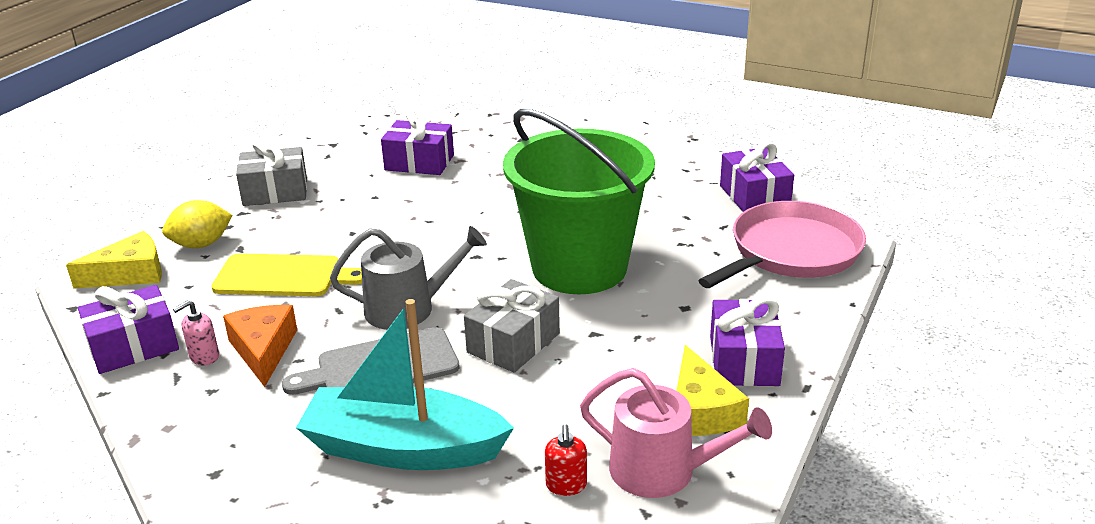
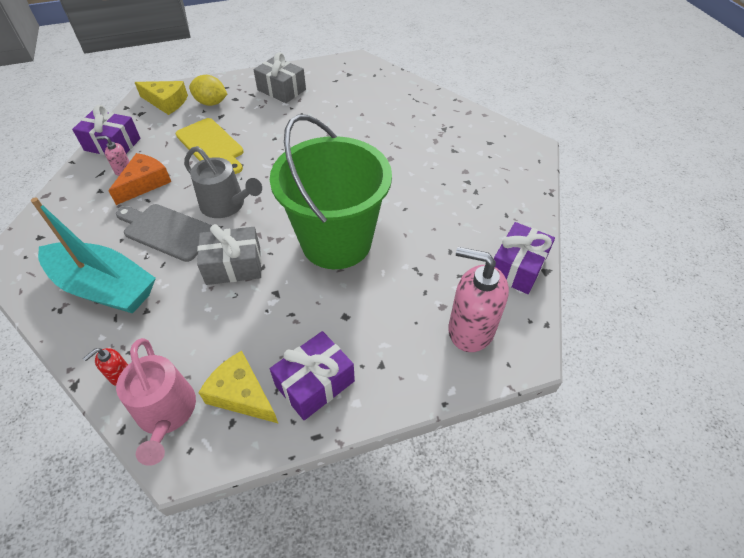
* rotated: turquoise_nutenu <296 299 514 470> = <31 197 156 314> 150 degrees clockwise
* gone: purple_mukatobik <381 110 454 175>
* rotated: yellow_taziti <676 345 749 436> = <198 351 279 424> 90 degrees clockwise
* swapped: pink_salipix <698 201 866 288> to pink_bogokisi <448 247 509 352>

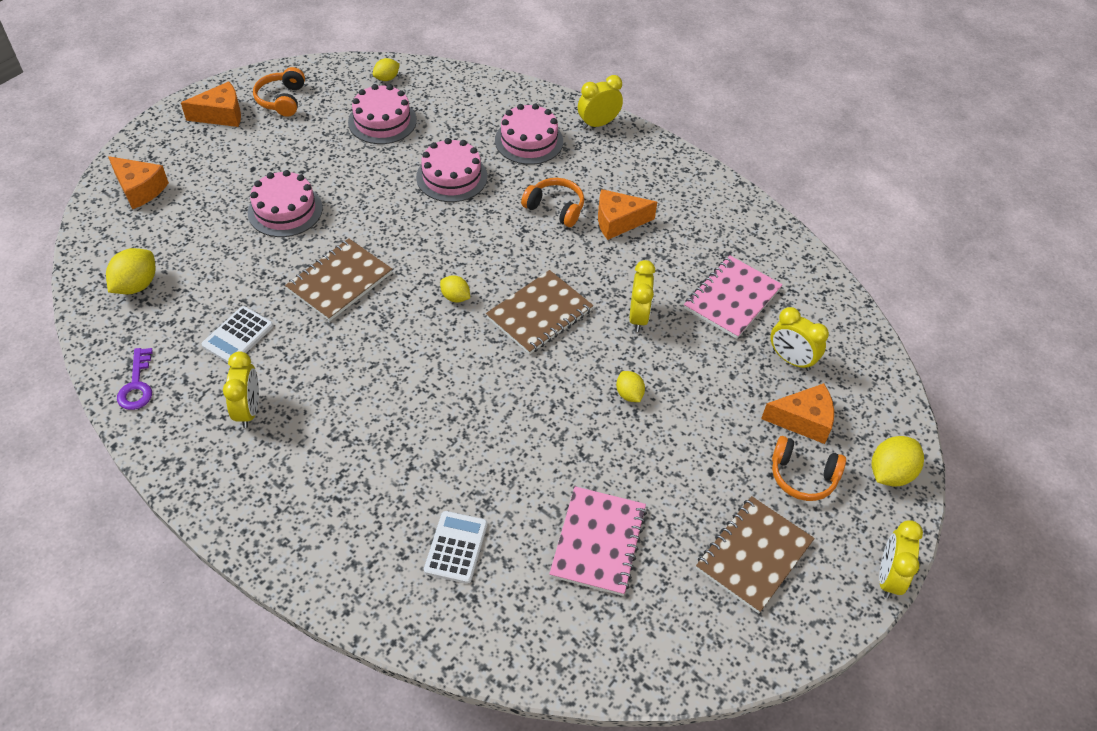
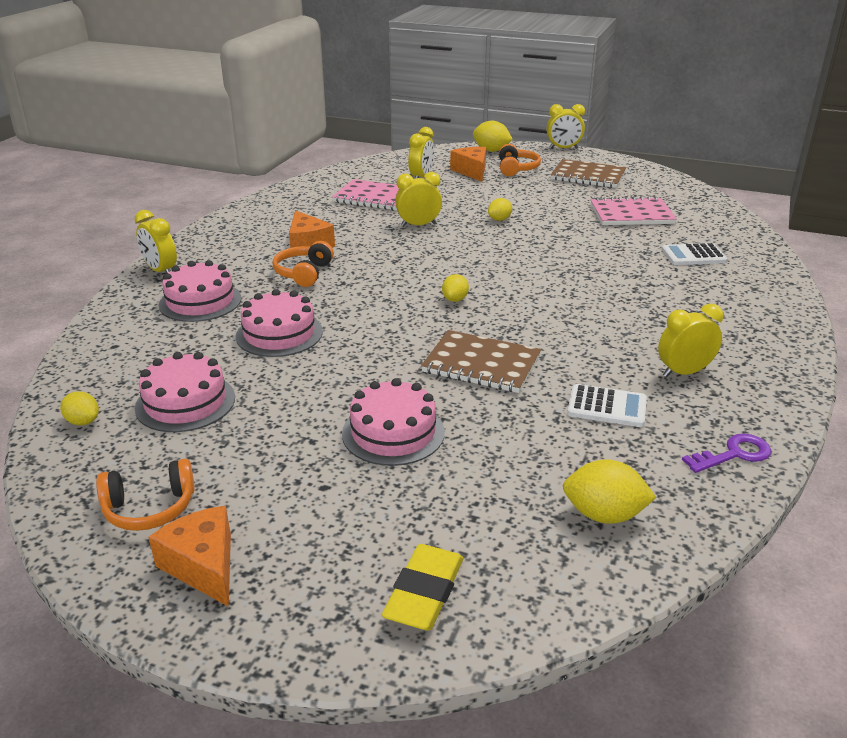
* swapped: orange_taziti <108 156 169 209> to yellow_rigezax <382 544 463 631>
* gone: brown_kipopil <486 270 593 355>

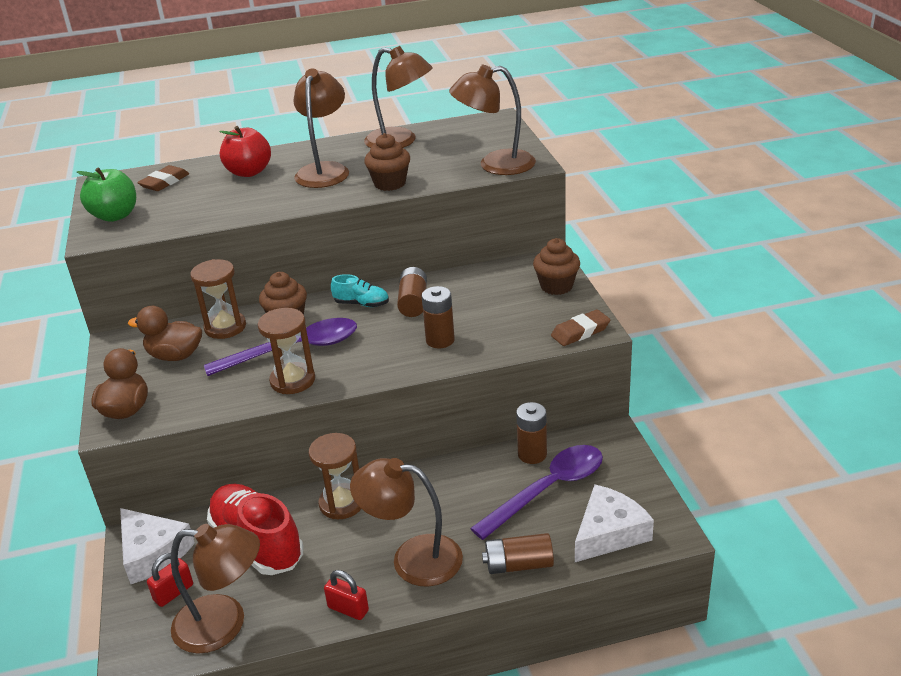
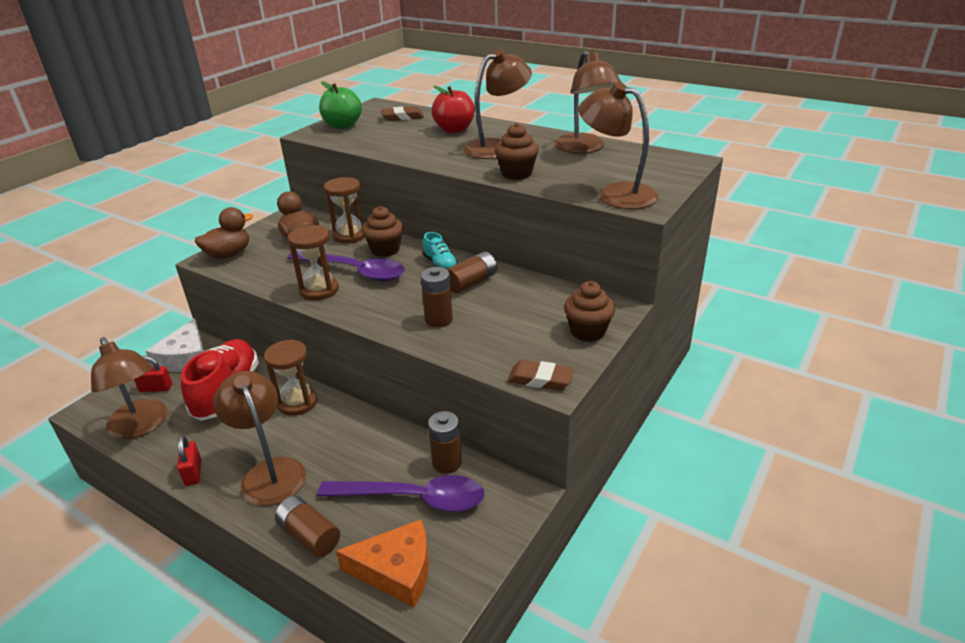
* repainted: white_taziti <575 485 654 562> to orange_taziti <336 520 429 608>

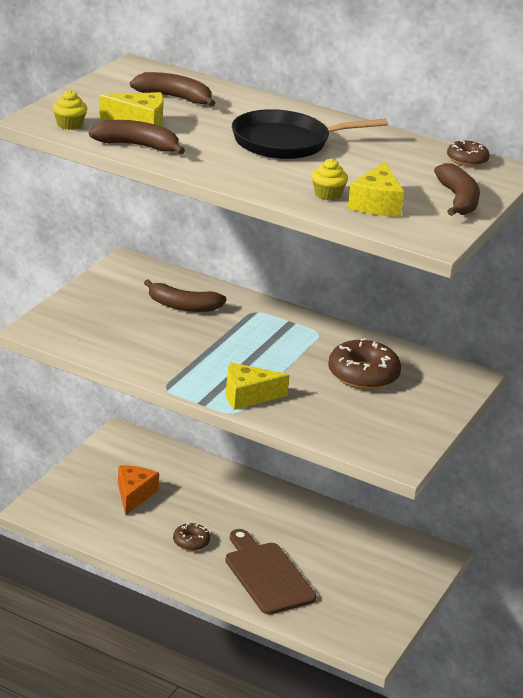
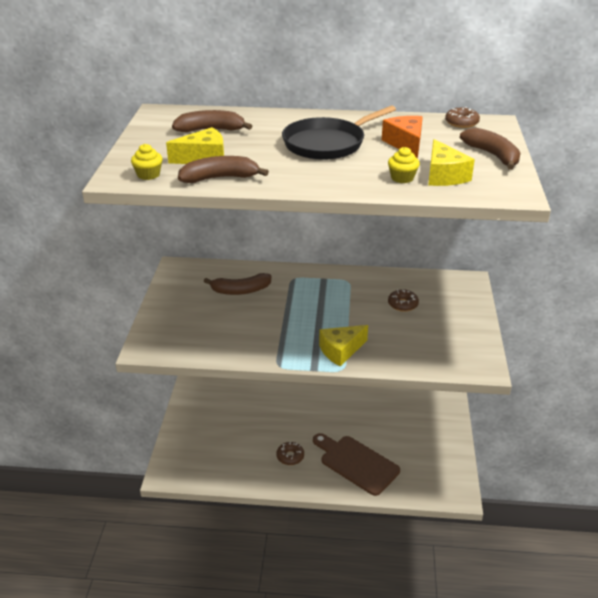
* shifted: orange_taziti <118 465 159 516> to <382 116 423 159>
* scaled: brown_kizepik <328 338 401 390> = <388 289 419 312> x0.55

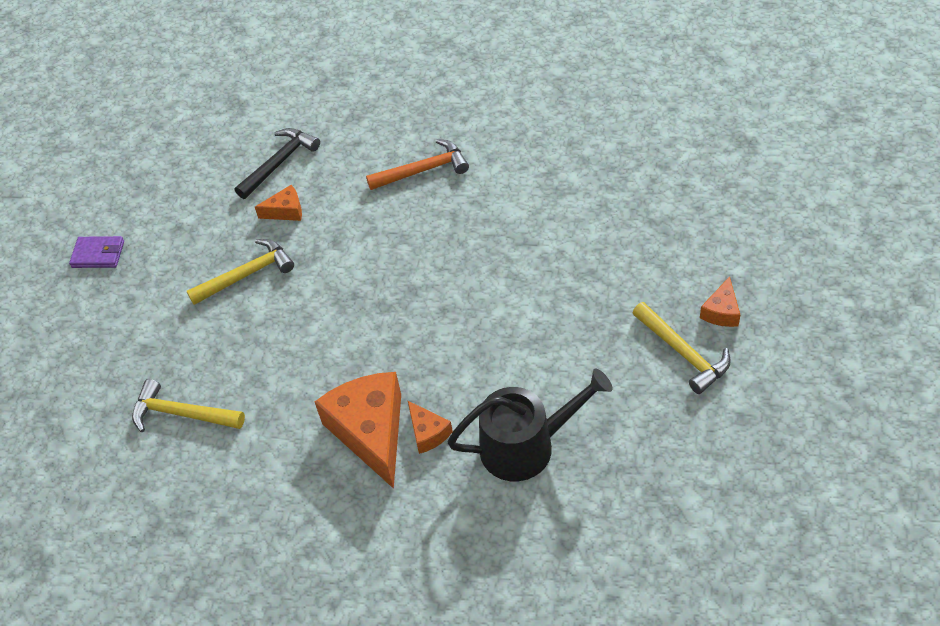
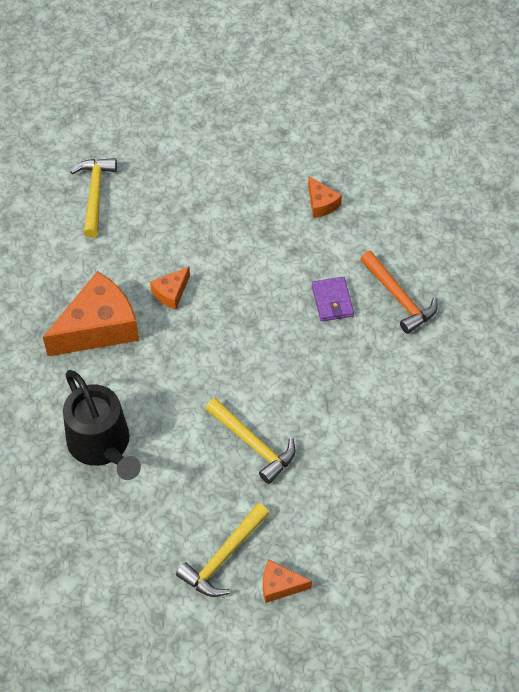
* shifted: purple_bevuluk <69 236 124 268> to <312 277 354 321>
* shifted: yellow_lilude <187 239 294 305> to <205 398 296 484>
* gone: black_lilude <235 128 320 199>
* shifted: orange_taziti <408 401 453 454> to <150 267 190 309>

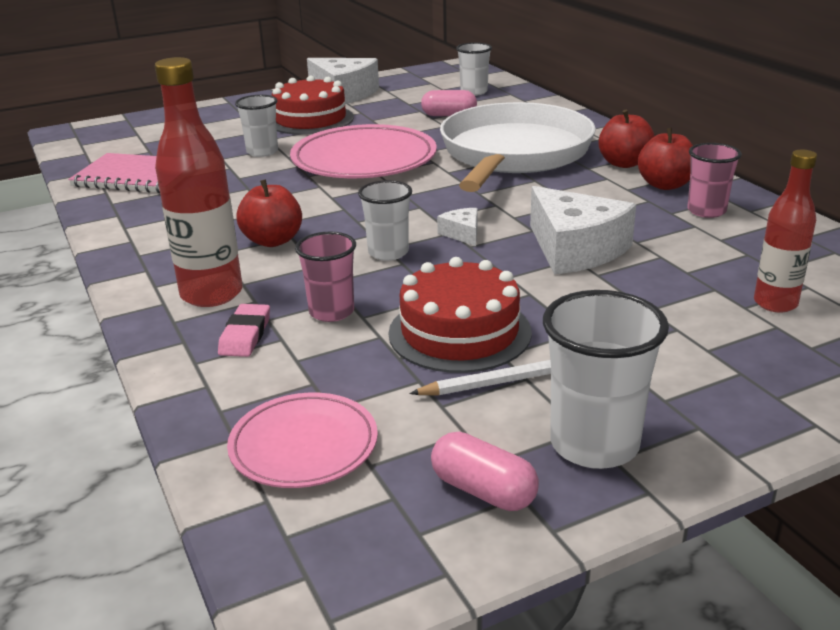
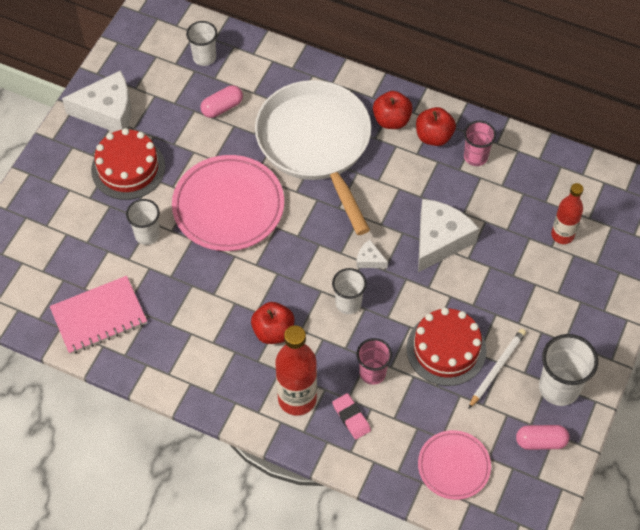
* rotated: white_taziti <530 186 636 274> = <418 199 479 272> 75 degrees counterclockwise

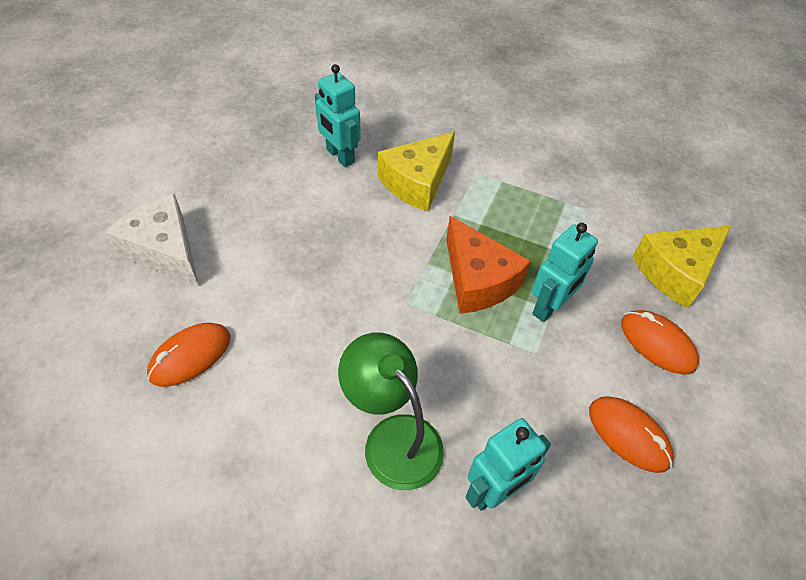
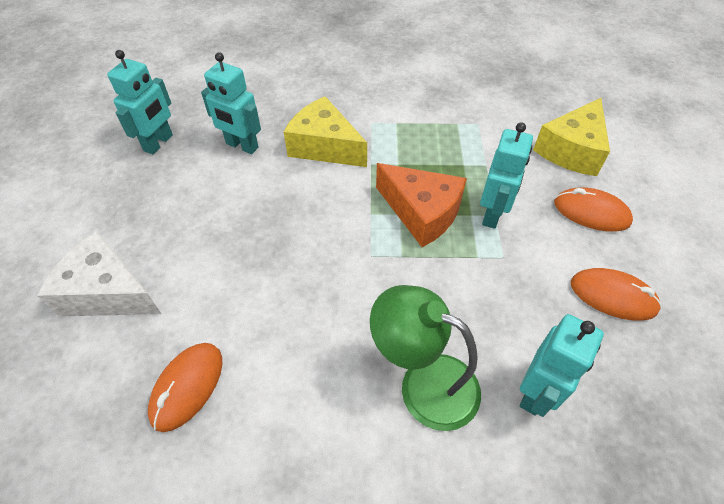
* rotated: yellow_taziti <378 132 455 211> = <284 96 367 167> 105 degrees clockwise
* new: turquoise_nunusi <107 50 173 154>

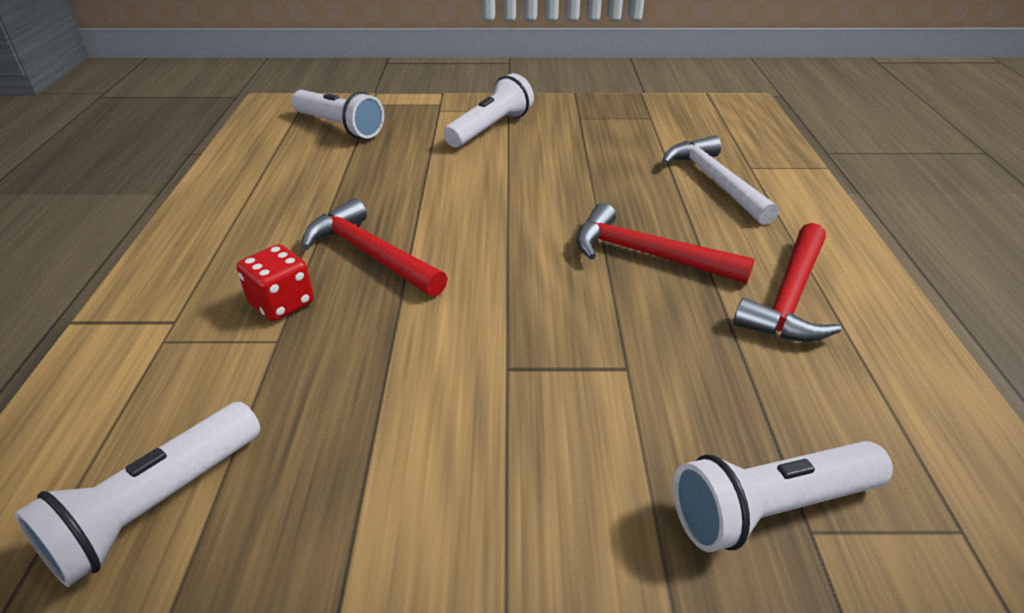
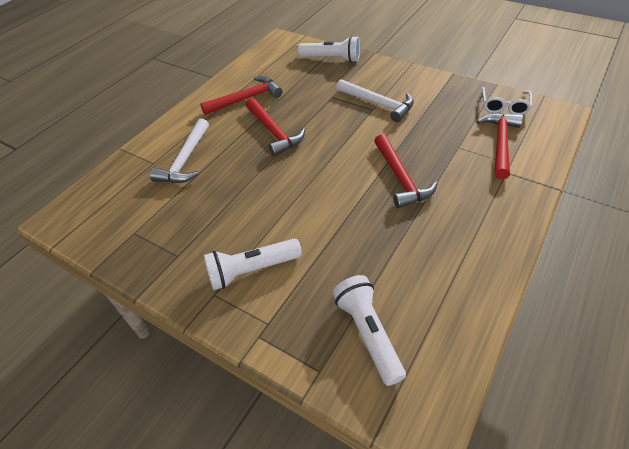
* swapped: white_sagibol <14 402 260 587> to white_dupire <482 87 532 115>
* gone: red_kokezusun <237 244 314 321>
* new: white_lilude <336 79 414 122>
* new: red_lilude <476 113 523 180>

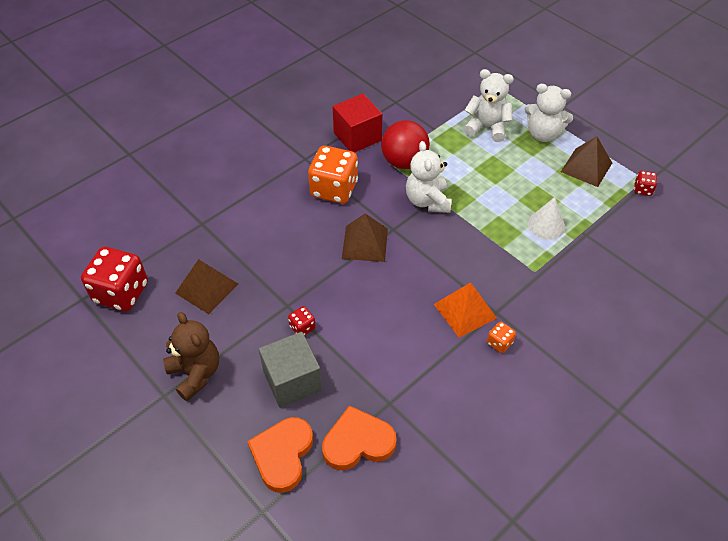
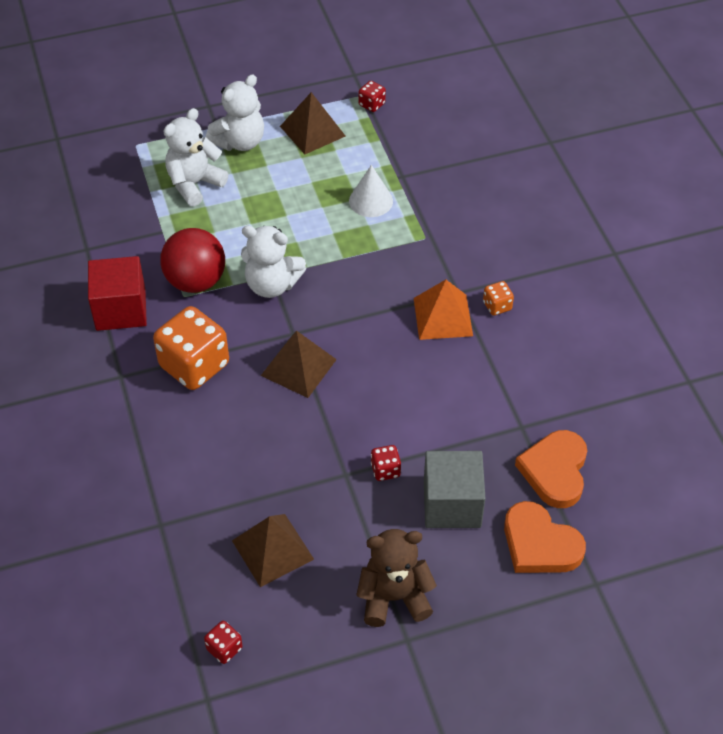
* scaled: red_kokezusun <81 247 148 311> = <204 621 243 664> x0.45

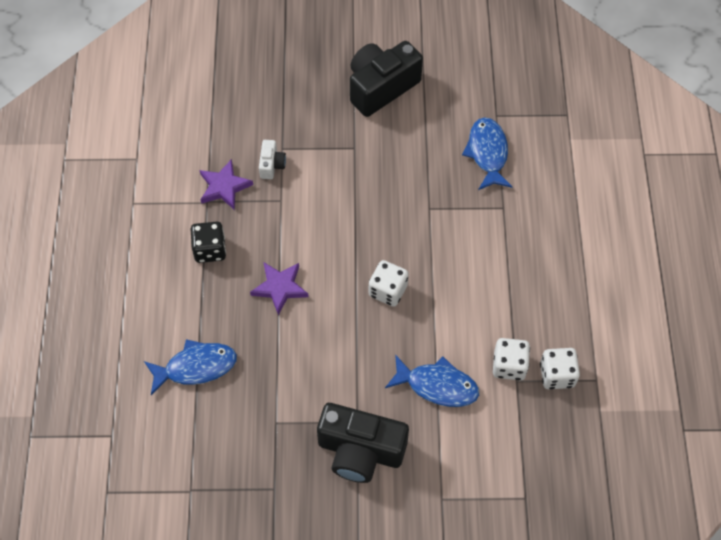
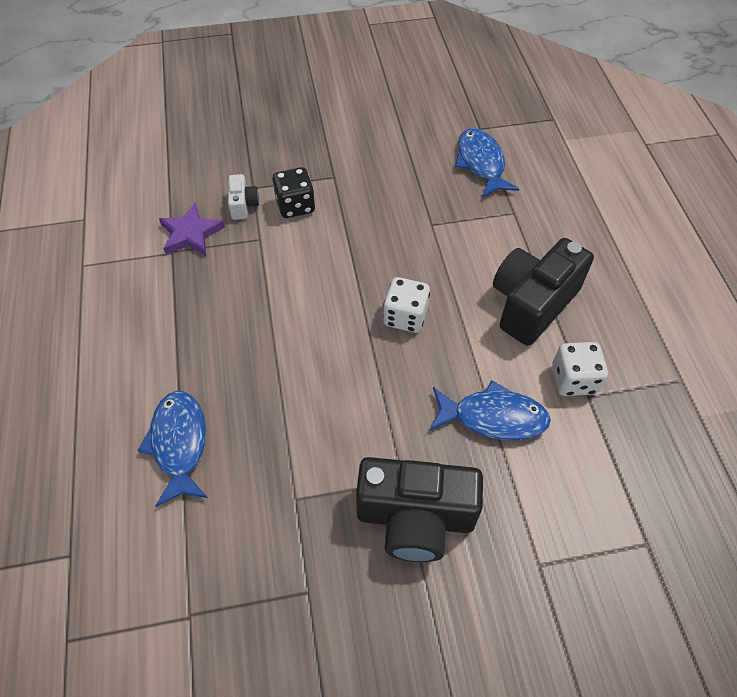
* rotated: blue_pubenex <144 339 237 395> = <138 391 208 507> 75 degrees counterclockwise
* shifted: black_kokezusun <191 221 226 263> to <273 167 315 218>
* gone: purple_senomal <250 263 309 315>
* shifted: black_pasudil <350 41 423 117> to <493 238 594 346>
* gone: white_kokezusun <540 348 580 389>

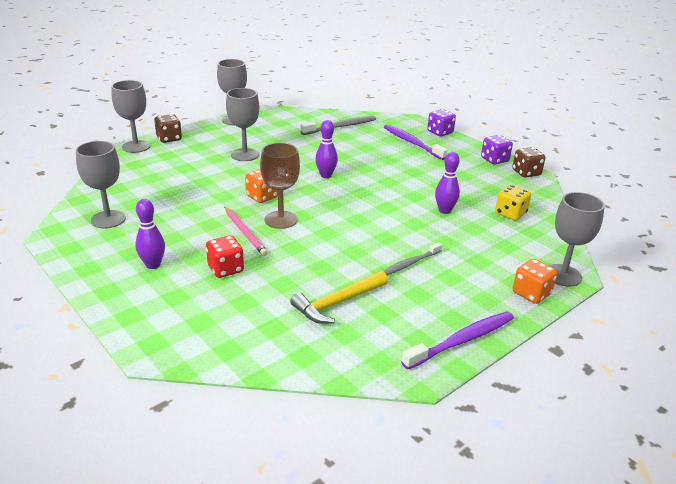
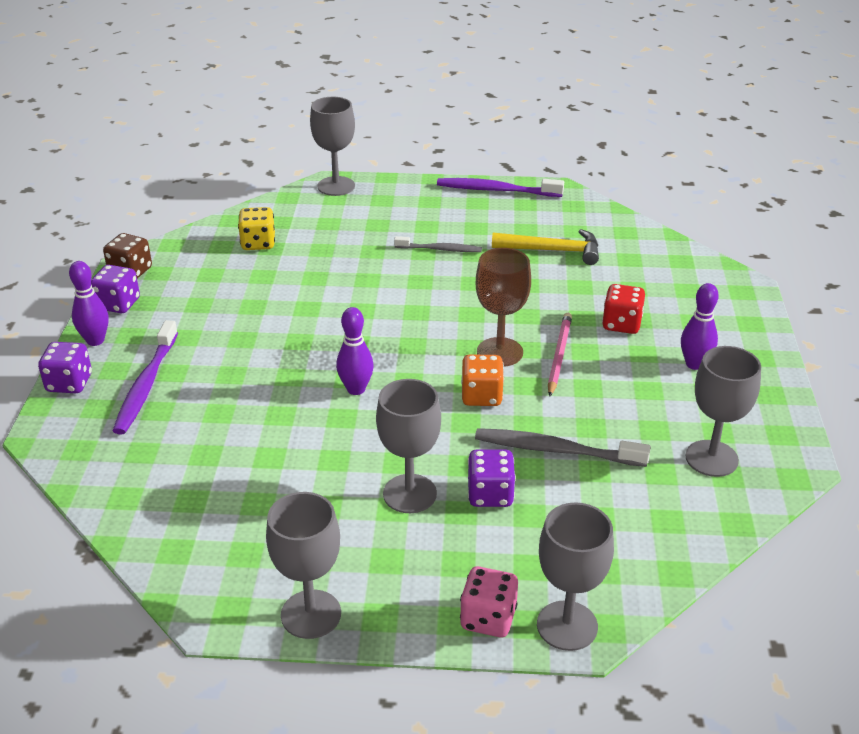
* repainted: brown_kokezusun <154 114 182 143> to pink_kokezusun <460 566 518 637>
* shifted: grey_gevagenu <301 116 376 135> to <475 428 651 467>
* shifted: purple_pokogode <435 152 460 214> to <69 261 108 346>
* gone: orange_kokezusun <513 259 557 304>
* new: purple_kokezusun <468 449 516 507>

